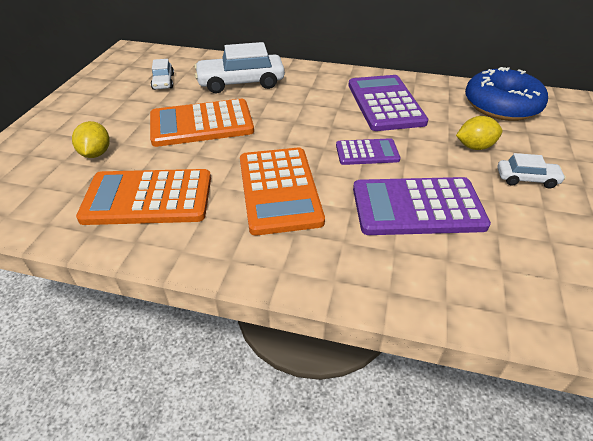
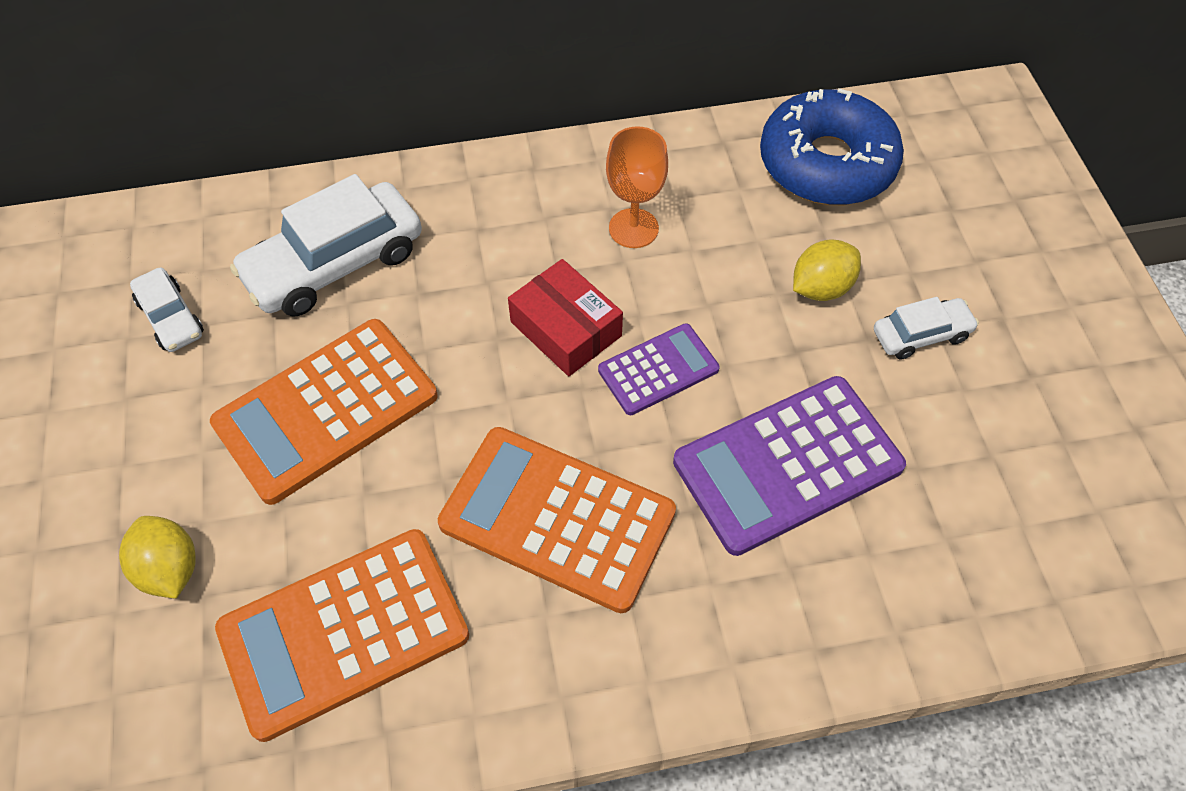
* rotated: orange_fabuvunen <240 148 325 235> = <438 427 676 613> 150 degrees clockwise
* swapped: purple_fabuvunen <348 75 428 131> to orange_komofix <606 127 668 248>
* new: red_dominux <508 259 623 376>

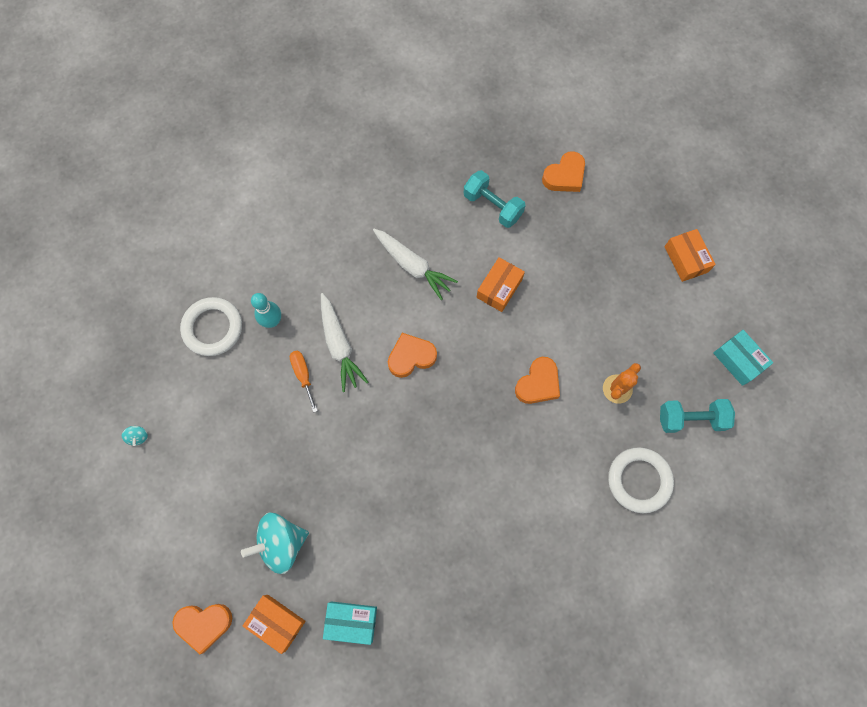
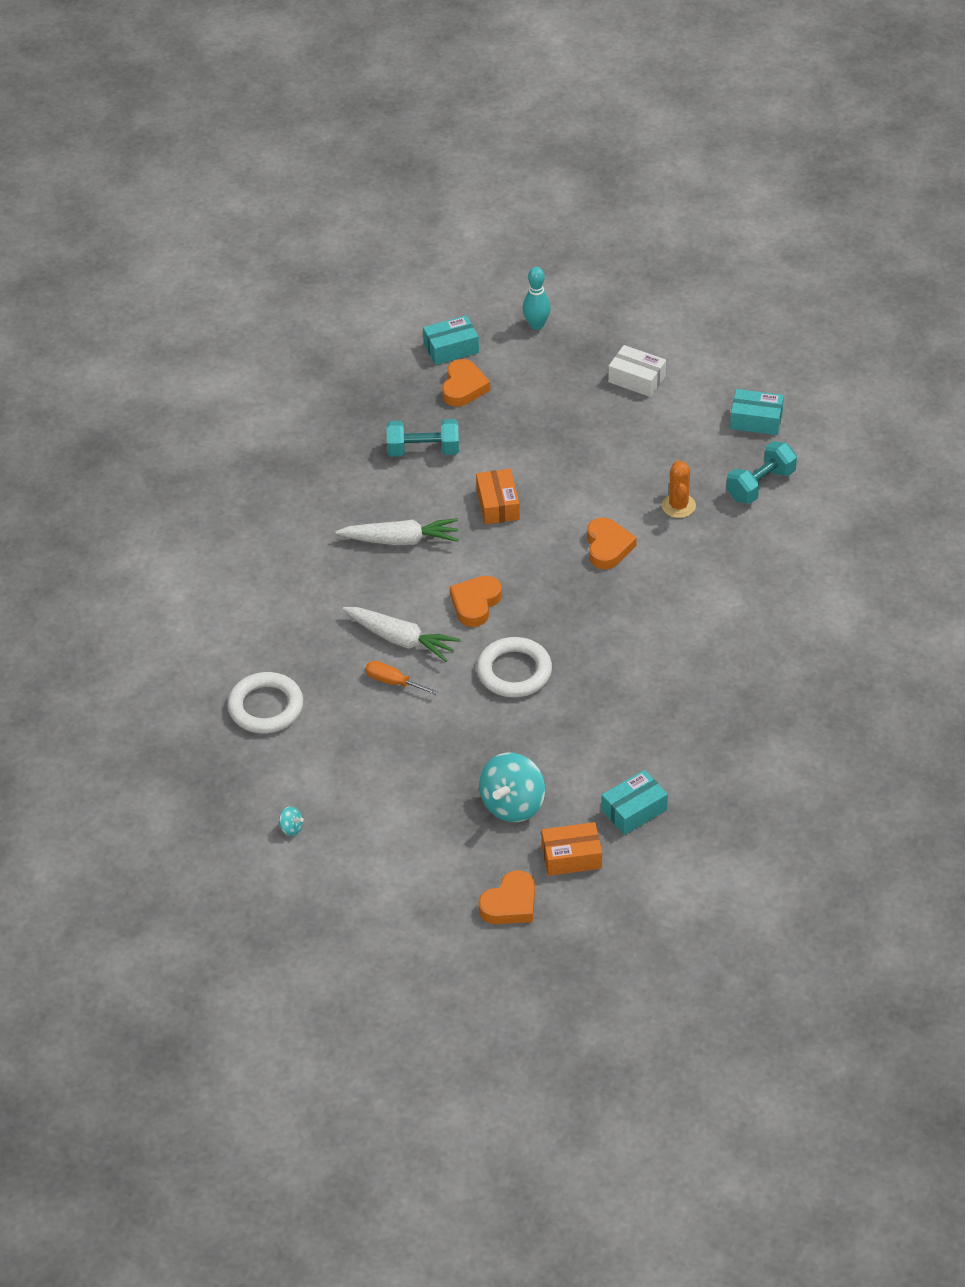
* shifted: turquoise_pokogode <251 293 281 328> to <523 267 551 330>
* shifted: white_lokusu <608 447 674 513> to <477 637 552 697>
* repainted: orange_dominux <664 229 716 282> to white_dominux <608 345 666 397>
* new: turquoise_dominux <423 315 479 365>

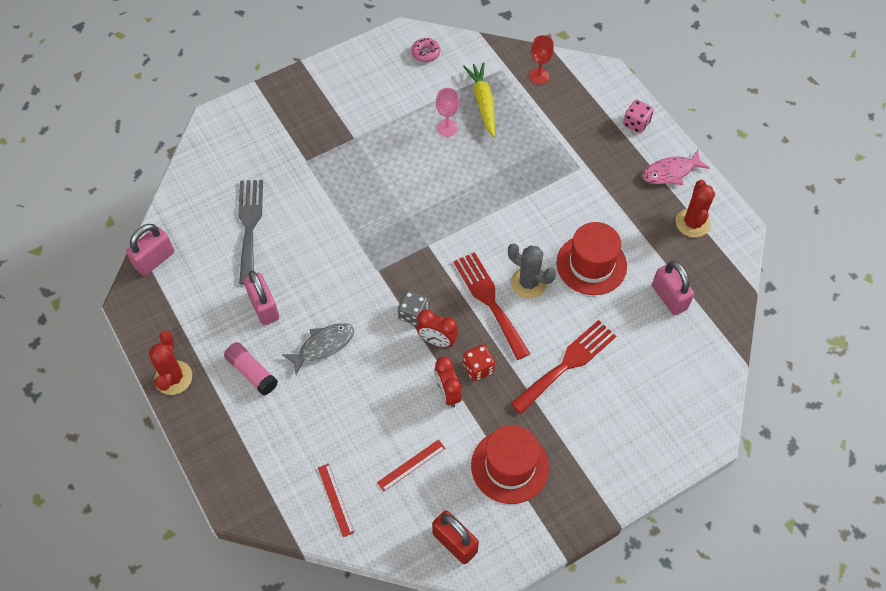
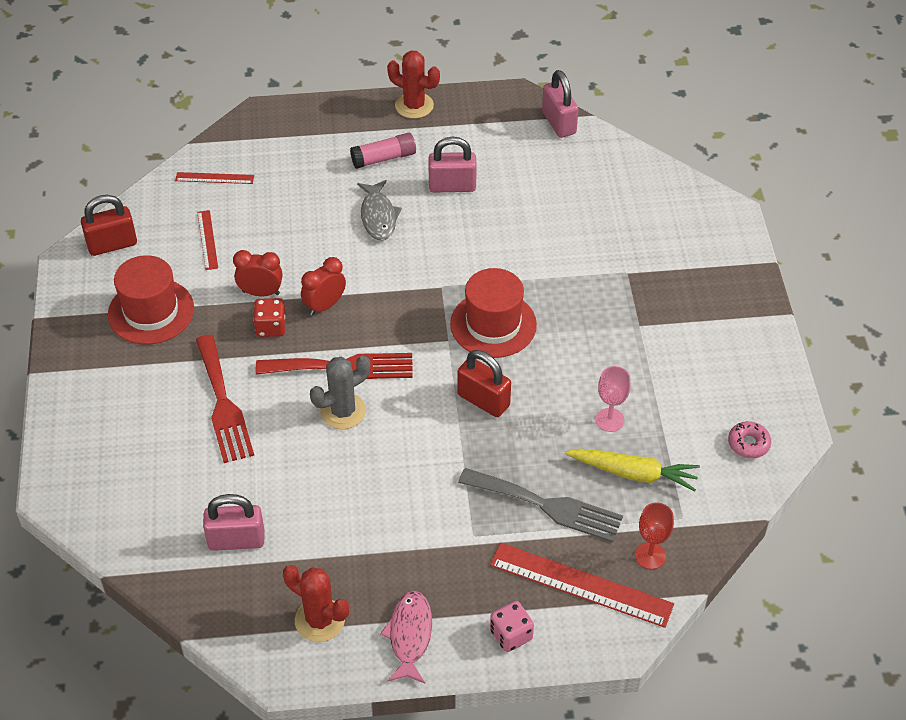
* shifted: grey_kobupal <238 180 263 285> to <458 468 623 542>
* gone: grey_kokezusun <398 291 428 326>
* shifted: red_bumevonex <557 222 627 295> to <450 268 537 358>
* new: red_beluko <457 350 511 417>
* new: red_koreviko <490 543 674 628>

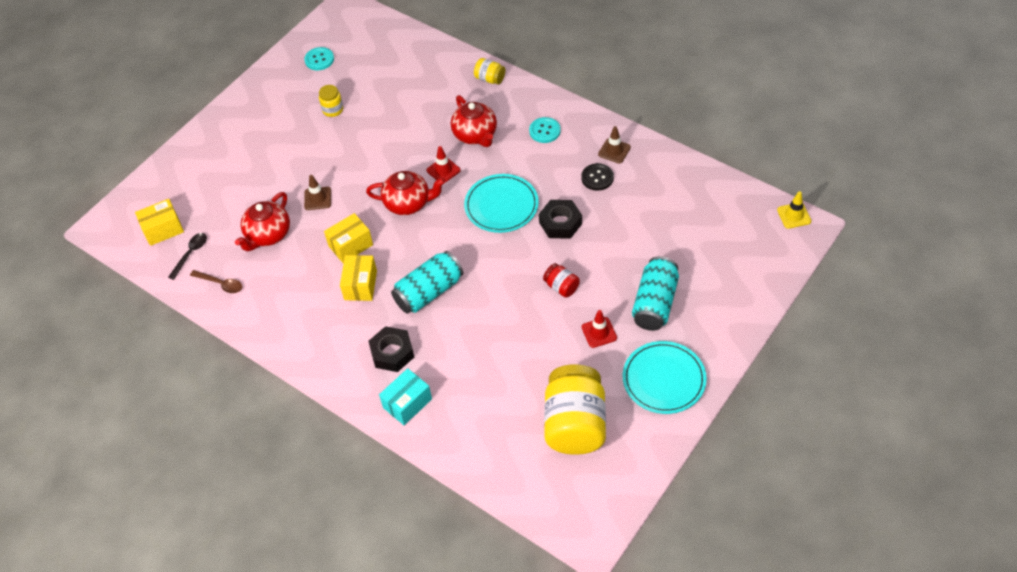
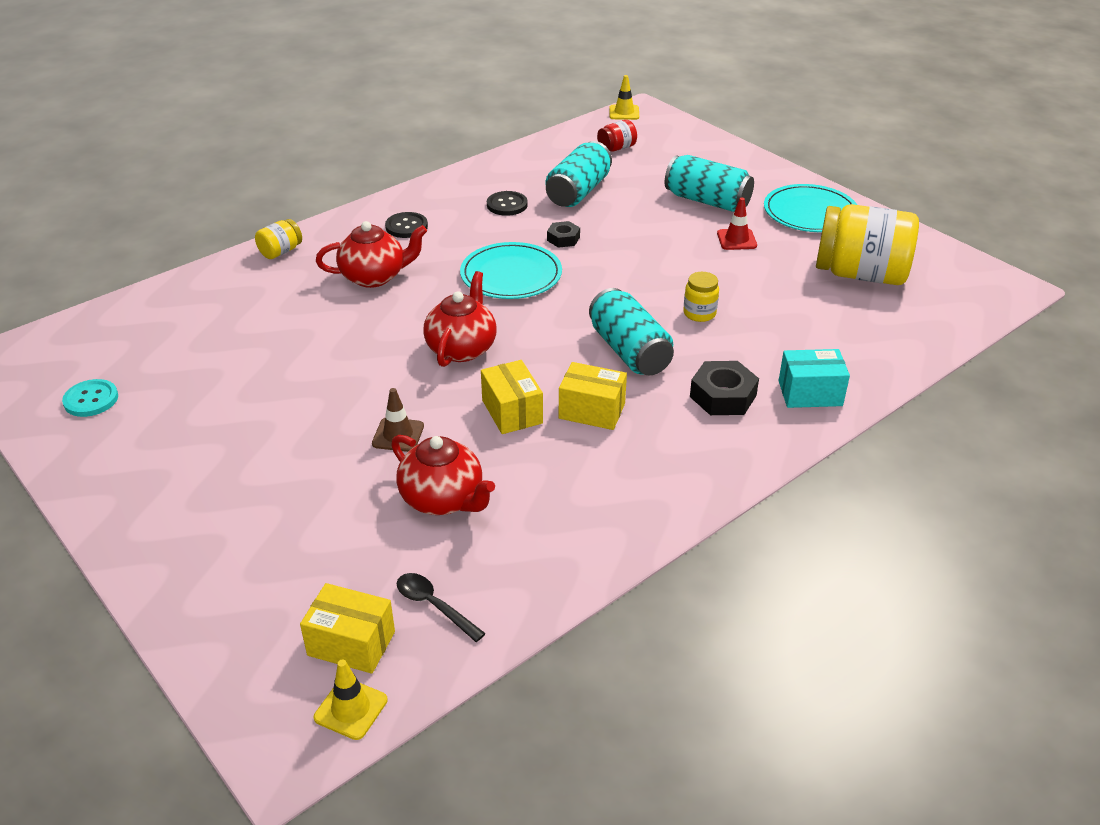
* rotated: yellow_dominux <135 199 184 246> = <300 583 395 674> 60 degrees counterclockwise
* gone: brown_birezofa <190 270 242 293>
* shifted: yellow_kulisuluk <319 85 343 117> to <683 272 719 322>
* rotated: turquoise_dominux <379 368 432 425> = <778 349 850 408> 60 degrees counterclockwise
* gone: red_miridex <426 146 461 183>
* repainted: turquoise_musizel <529 117 561 143> to black_musizel <385 212 428 238>
* scaled: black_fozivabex <539 200 582 239> = <547 221 580 248> x0.61
* shifted: red_kulisuluk <543 263 580 298> to <597 120 637 152>
* gone: brown_miridex <598 126 631 163>
* new: yellow_miridex <314 660 388 740>
* new: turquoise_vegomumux <546 141 612 207>

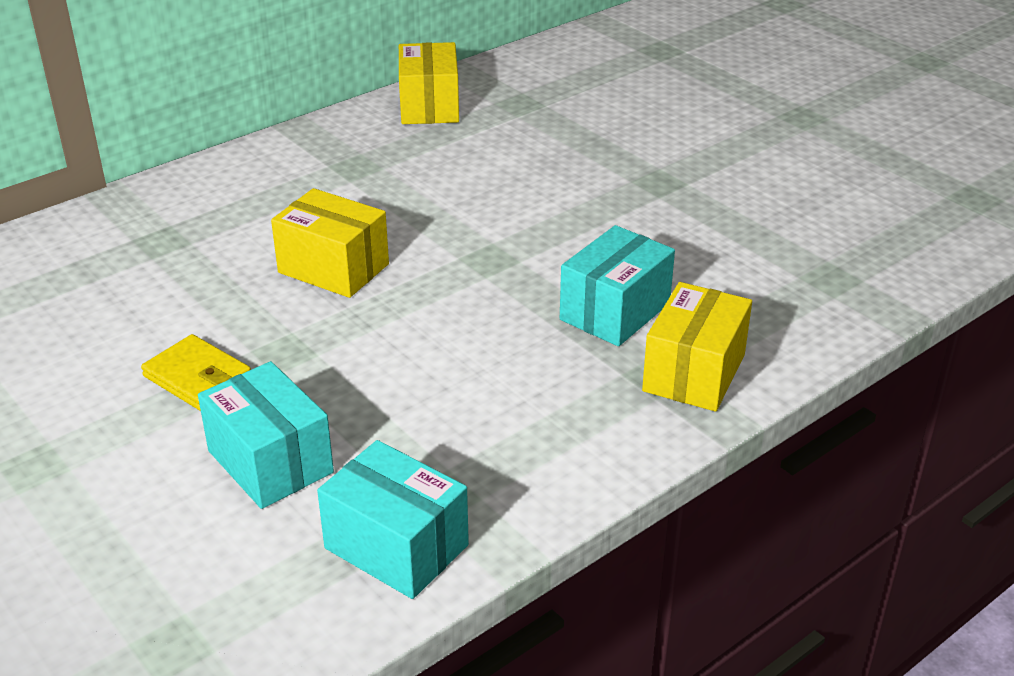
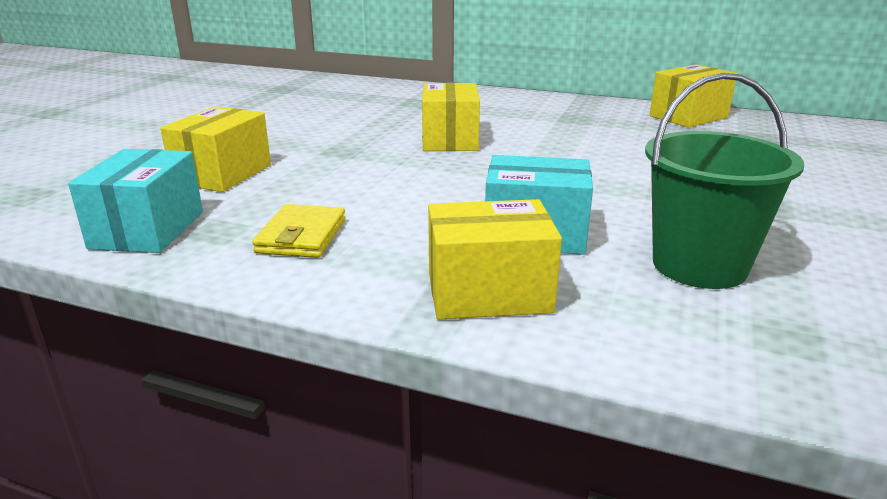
* shifted: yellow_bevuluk <141 334 251 411> to <252 204 346 258>
* repainted: turquoise_dominux <198 361 334 509> to yellow_dominux <160 106 271 192>
* new: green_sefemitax <645 73 804 289>

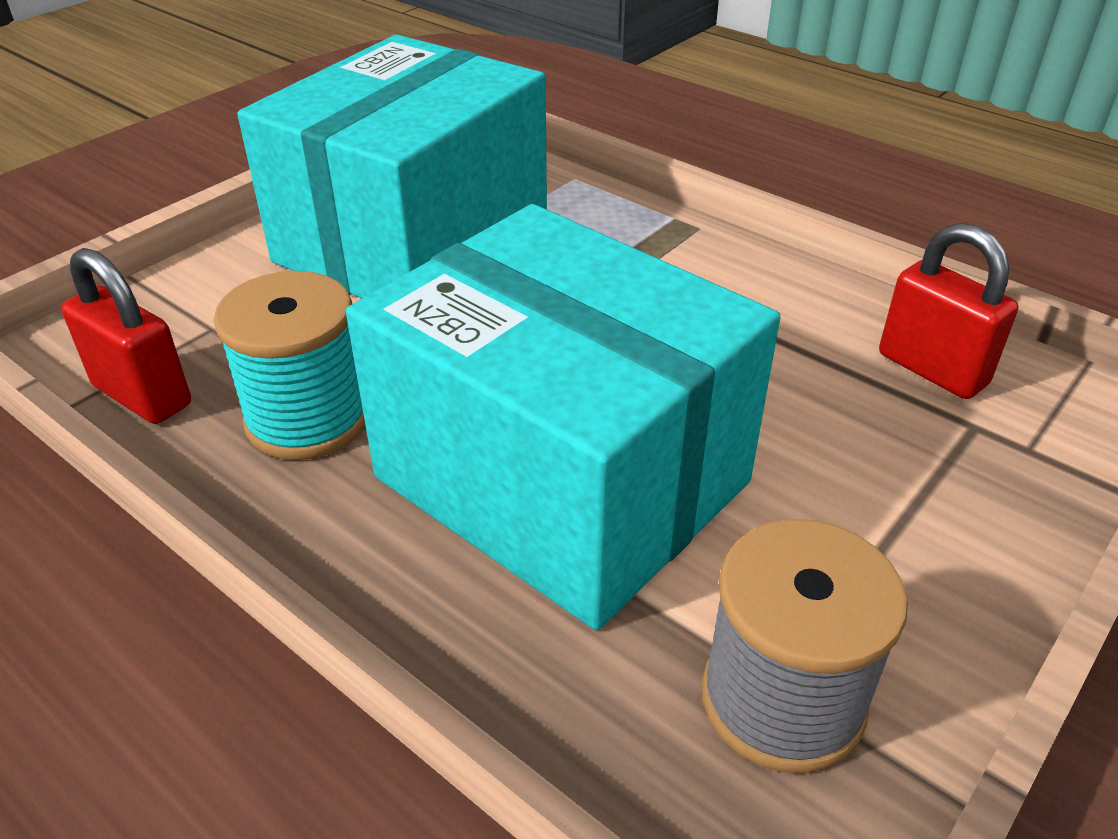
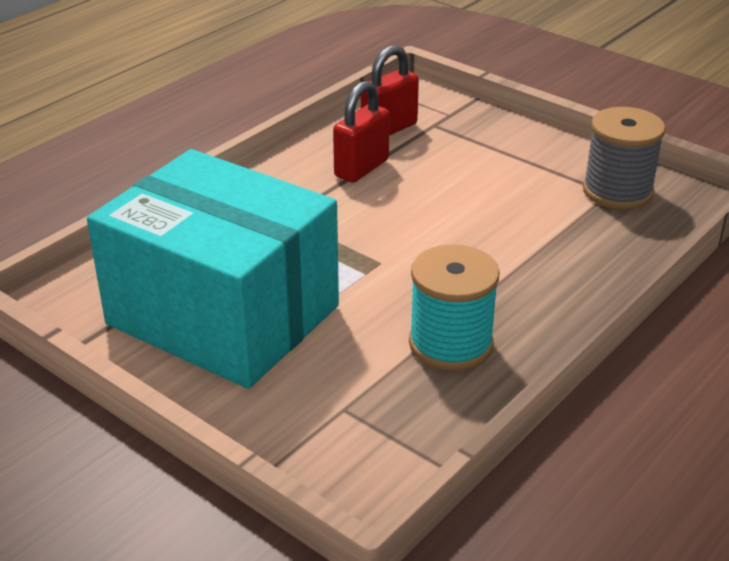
* shifted: red_beluko <61 248 191 424> to <333 81 390 183>
* gone: turquoise_dominux <346 204 781 630>

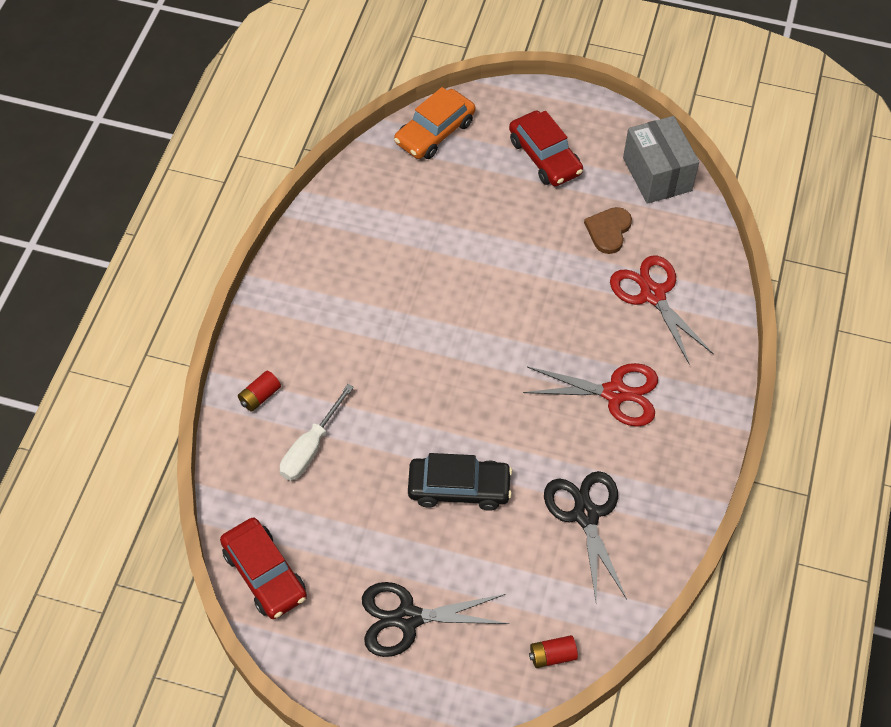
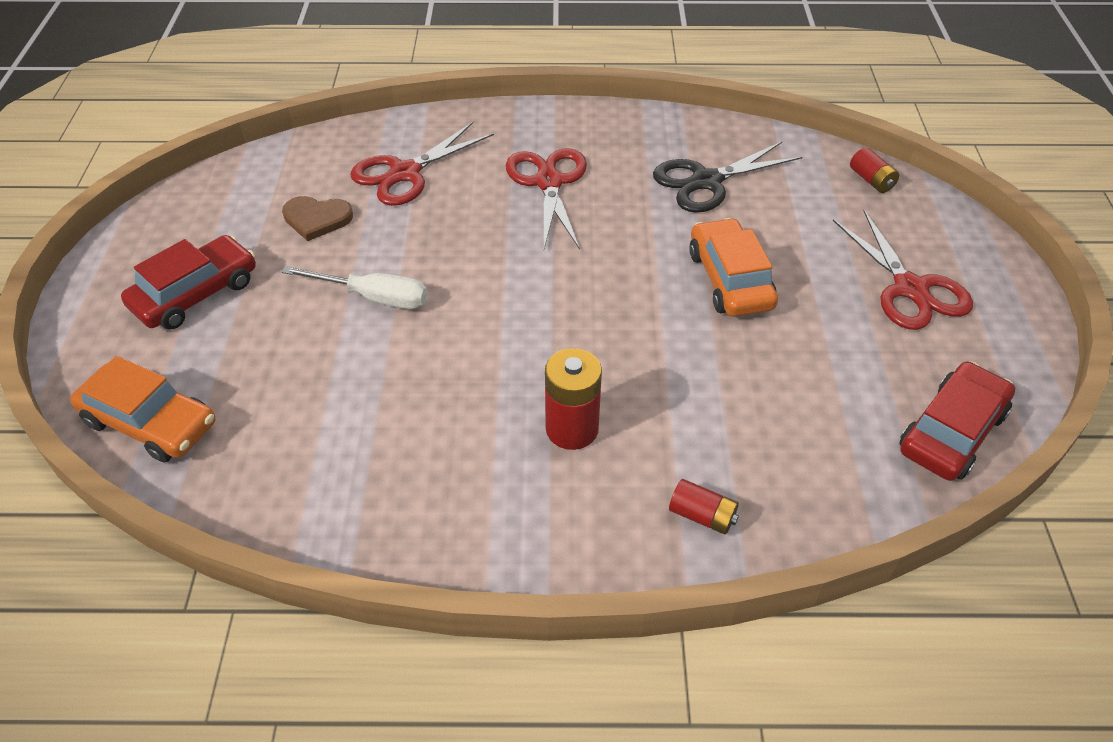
* shifted: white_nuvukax <280 384 354 481> to <282 266 427 309>
* repainted: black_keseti <362 582 509 657> to red_keseti <833 210 973 330>
* repainted: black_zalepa <408 453 512 511> to orange_zalepa <689 218 778 317>
* gone: grey_dominux <623 116 699 204>
* new: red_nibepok <545 348 602 450>

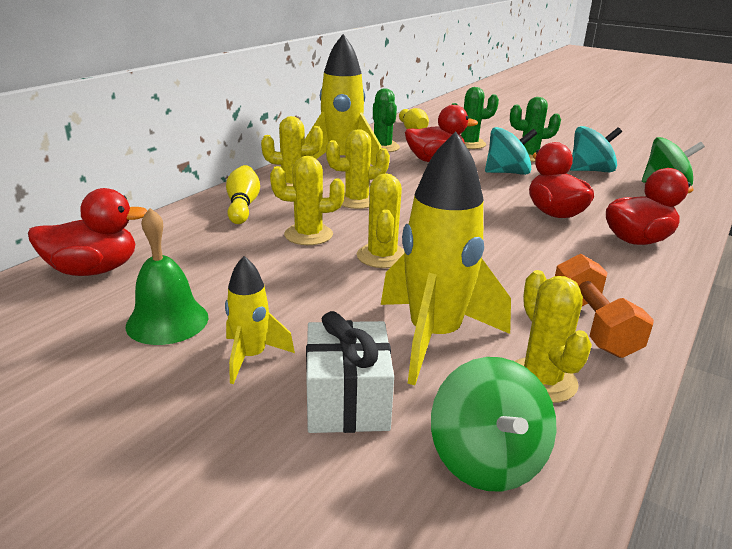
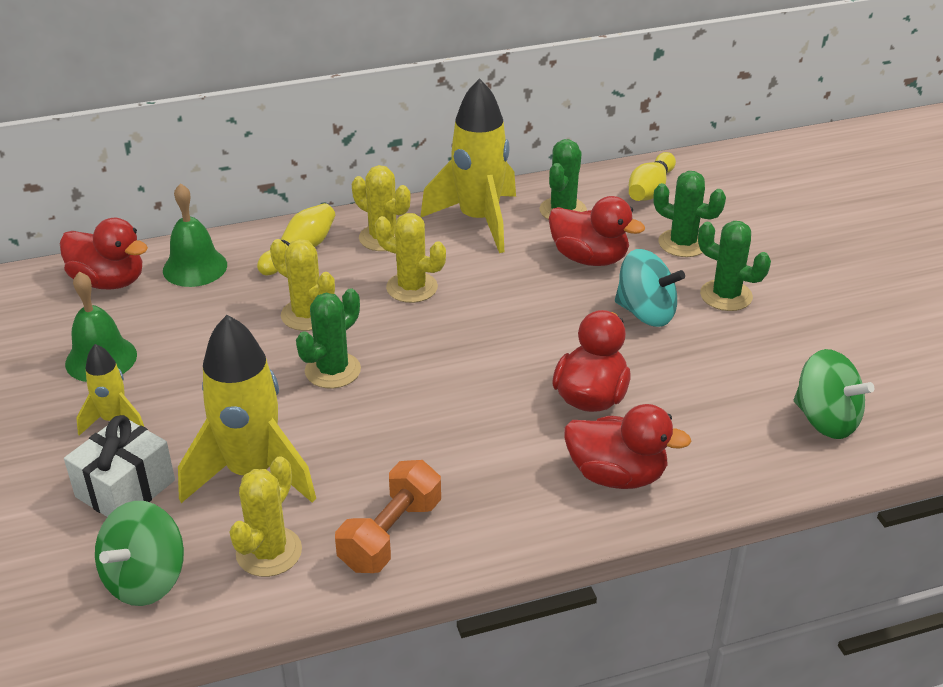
* repainted: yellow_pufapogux <357 173 405 268> to green_pufapogux <296 288 361 388>
* gone: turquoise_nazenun <570 126 622 172>
* new: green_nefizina <163 183 227 287>

